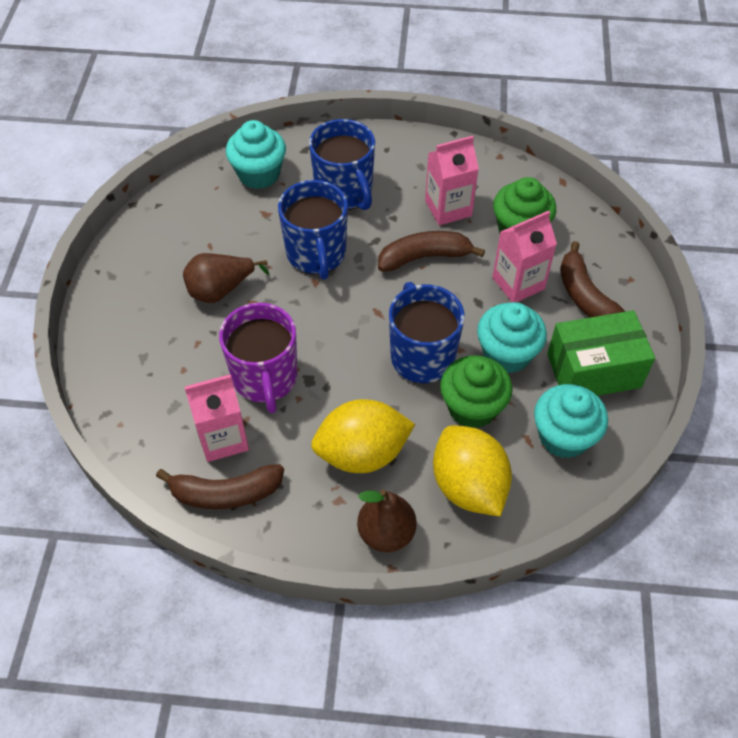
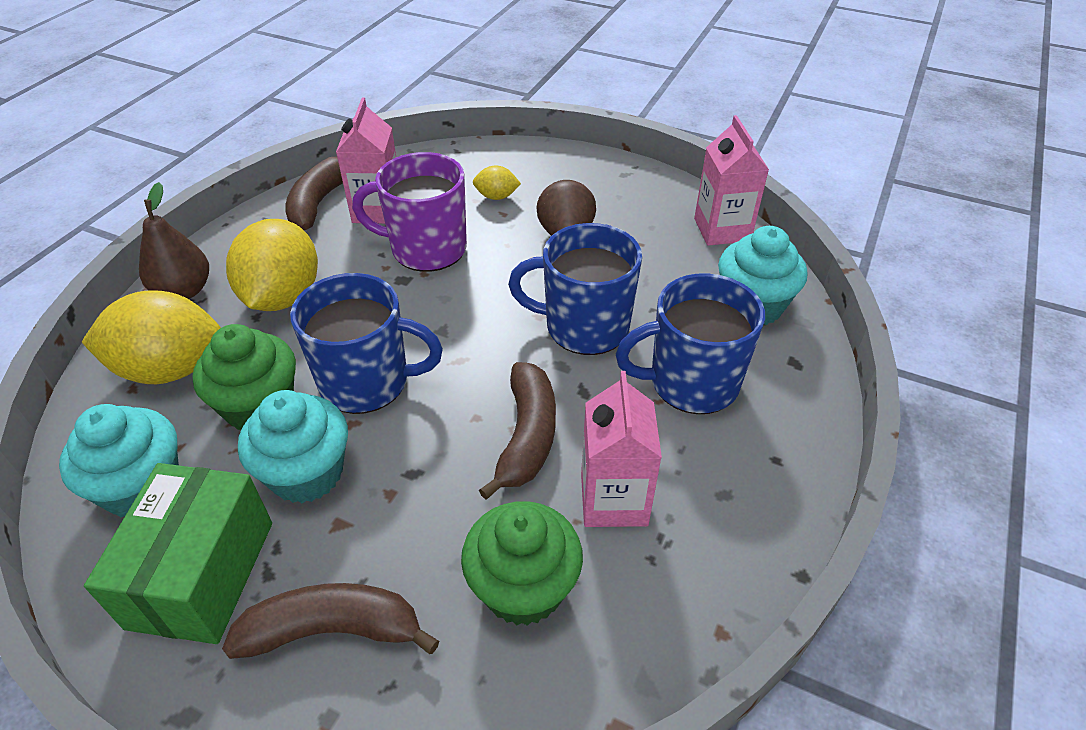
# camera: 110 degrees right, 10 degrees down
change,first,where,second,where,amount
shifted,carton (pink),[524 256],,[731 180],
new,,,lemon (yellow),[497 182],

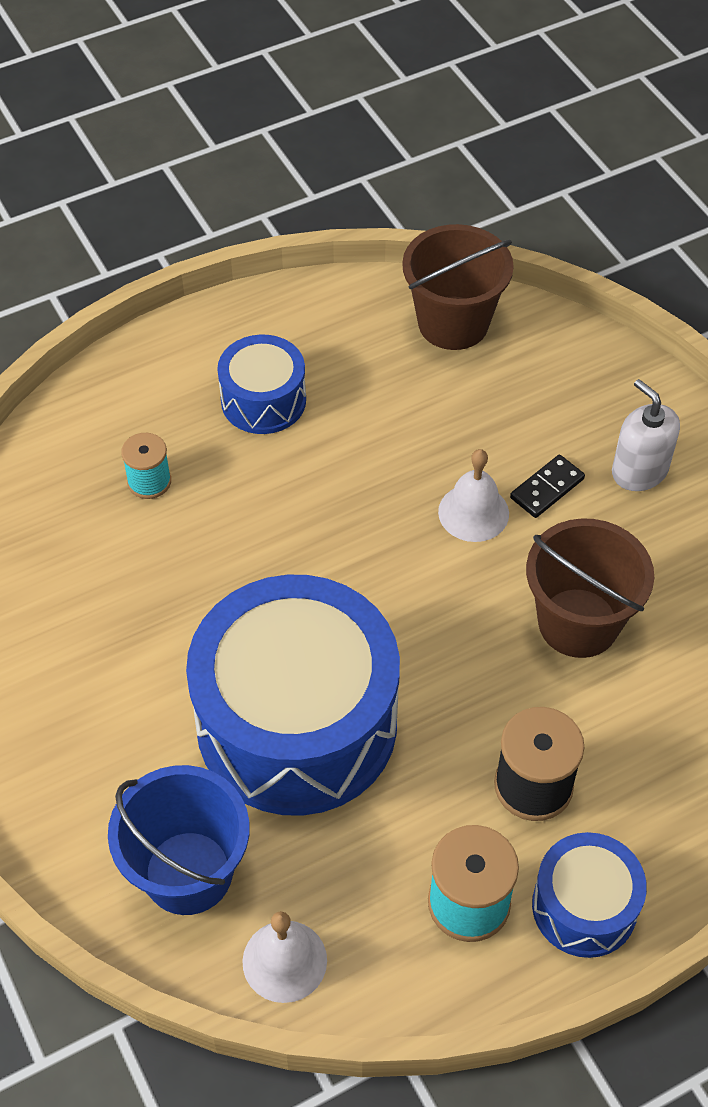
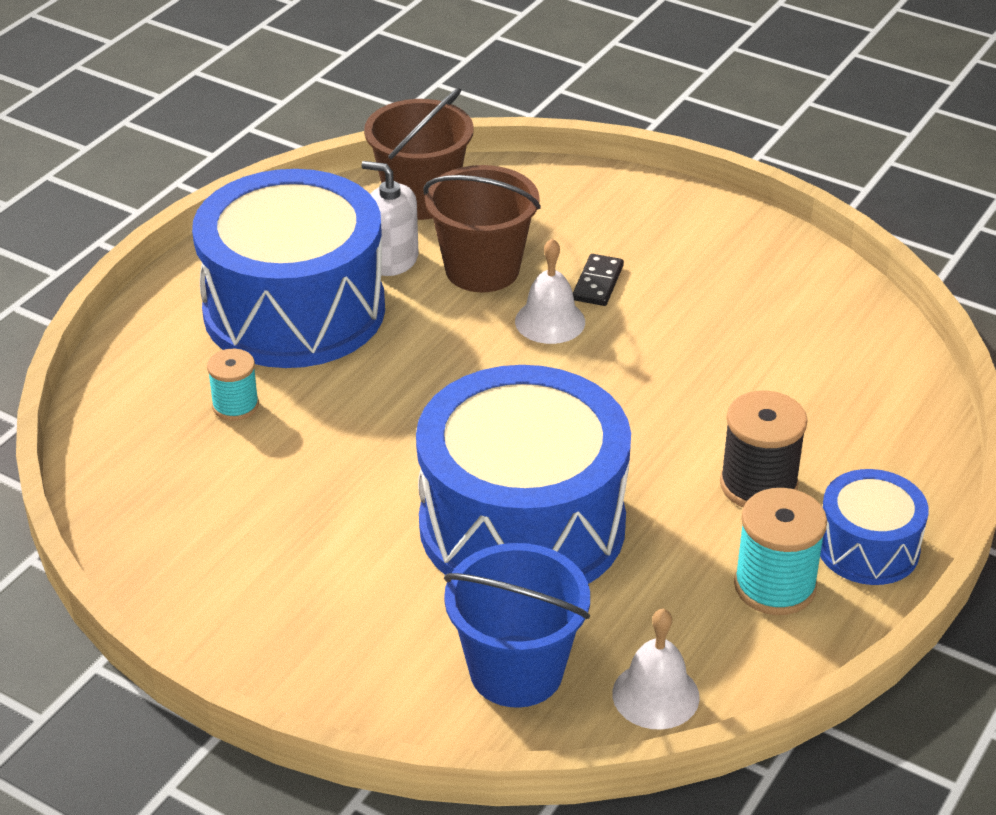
# camera: 30 degrees left, 15 degrees down
change,first,where,second,where,amount
scaled,drum (blue),[261 384],,[288 268],x2.05
shifted,bucket (brown),[590 588],,[482 228],
shifted,soap dispenser (white),[646 435],,[389 218],

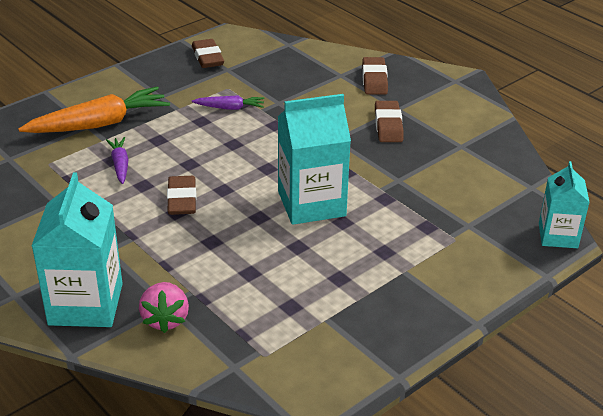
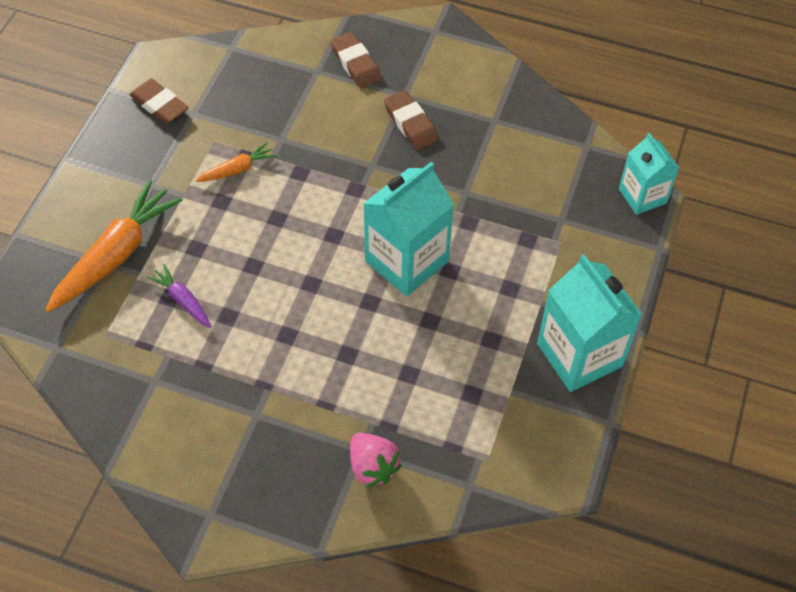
# camera: 30 degrees left, 20 degrees up
change,first,where,second,where,amount
shifted,carton (turquoise),[77 249],,[590 323],
gone,eraser (brown),[181 195],,,
repainted,carrot (purple),[228 102],carrot (orange),[235 162],

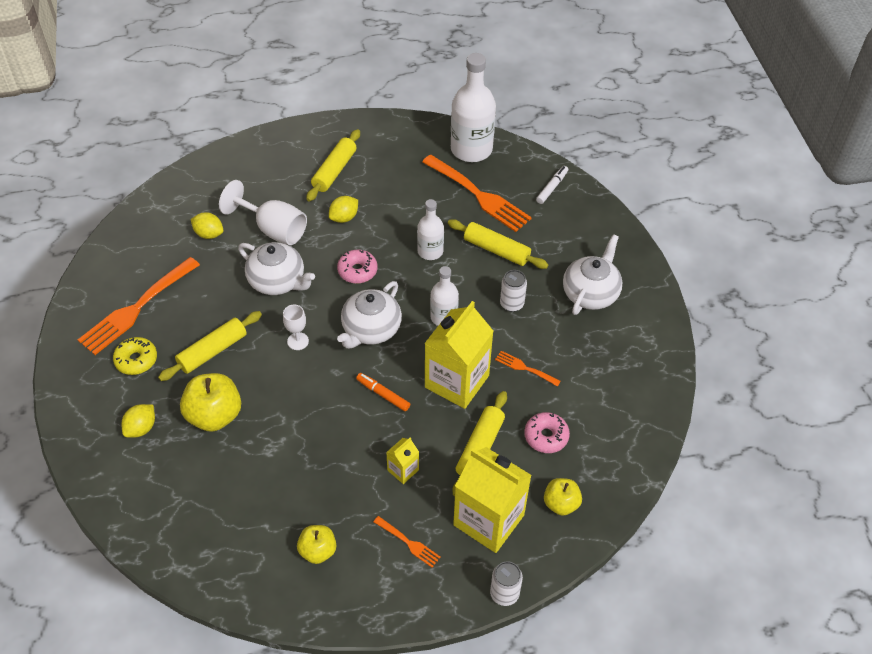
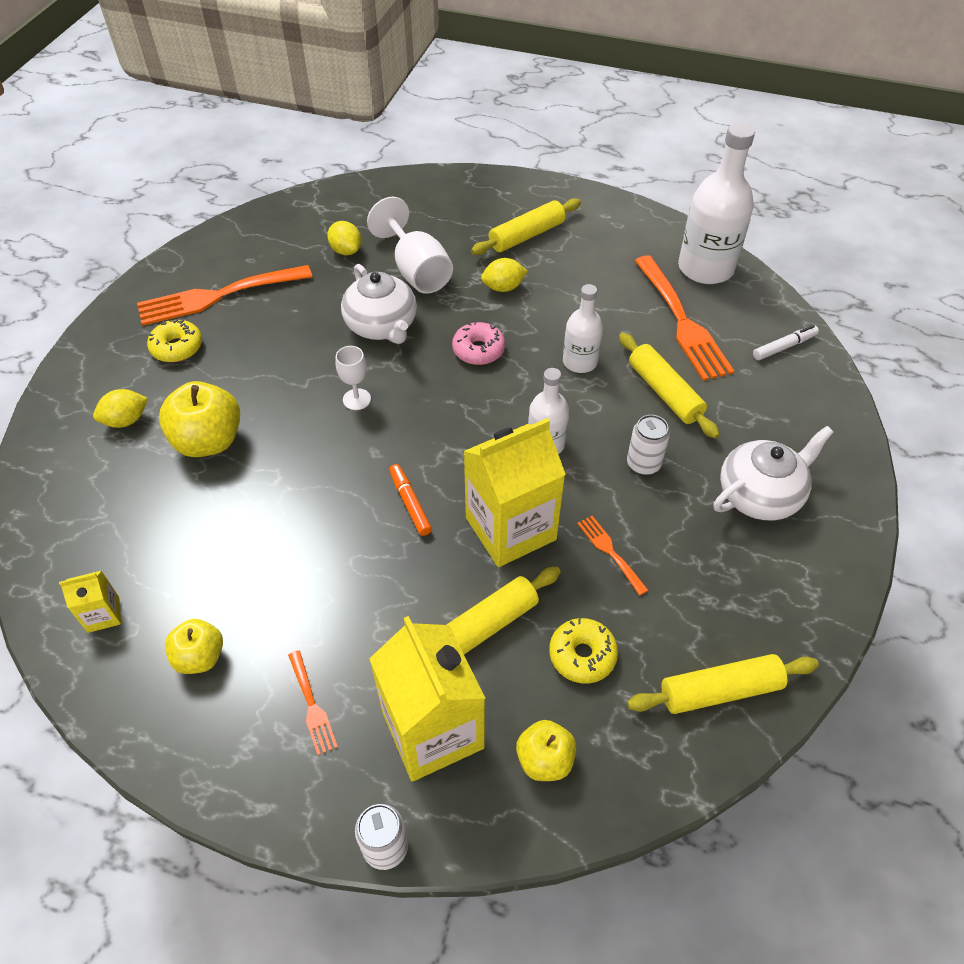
# camera: 30 degrees right, 0 degrees up
change,first,where,second,where,amount
shifted,rolling pin (yellow),[210 346],,[723 684],
gone,teapot (white),[369 315],,,
shifted,carton (yellow),[402 460],,[90 601],
repainted,donut (pink),[547 432],donut (yellow),[583 651],

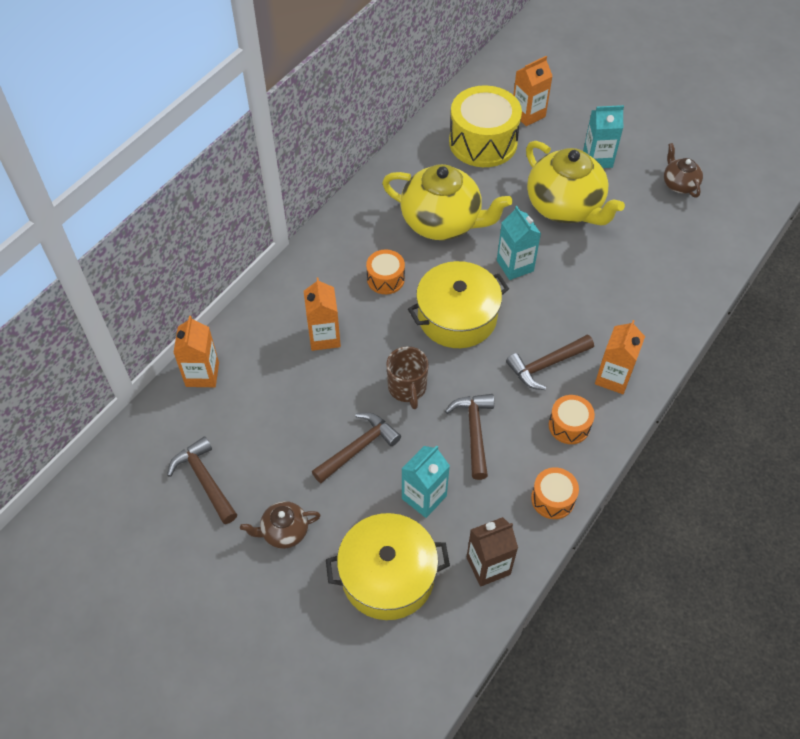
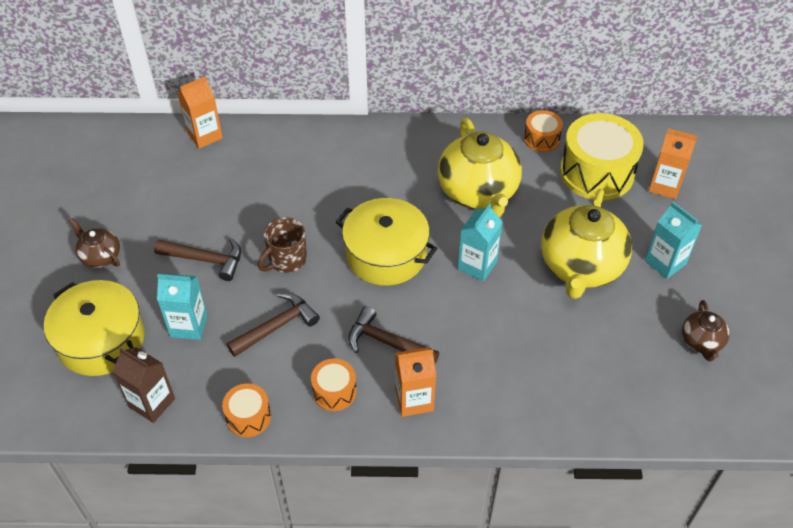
# camera: 55 degrees right, 5 degrees down
change,first,where,second,where,amount
gone,hammer (brown),[202 480],,,
gone,carton (orange),[322 314],,,
shifted,drum (orange),[385 272],,[543 131],
rotated,teapot (brown),[683 170],,[705 330],150 degrees clockwise

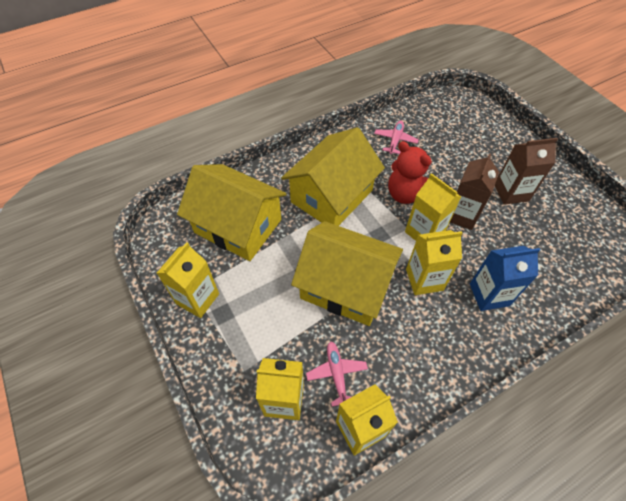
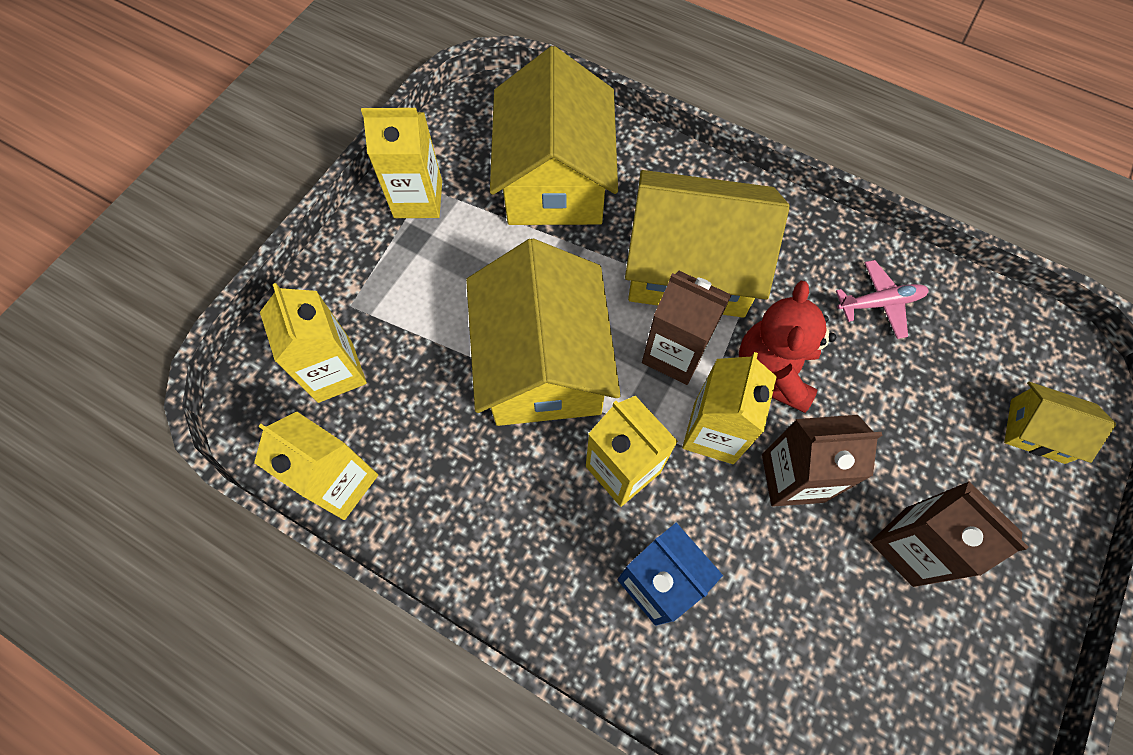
# camera: 60 degrees right, 10 degrees up
change,first,where,second,where,amount
gone,plane (pink),[337 374],,,
new,,,carton (brown),[686 328],
new,,,house (yellow),[1060 422],

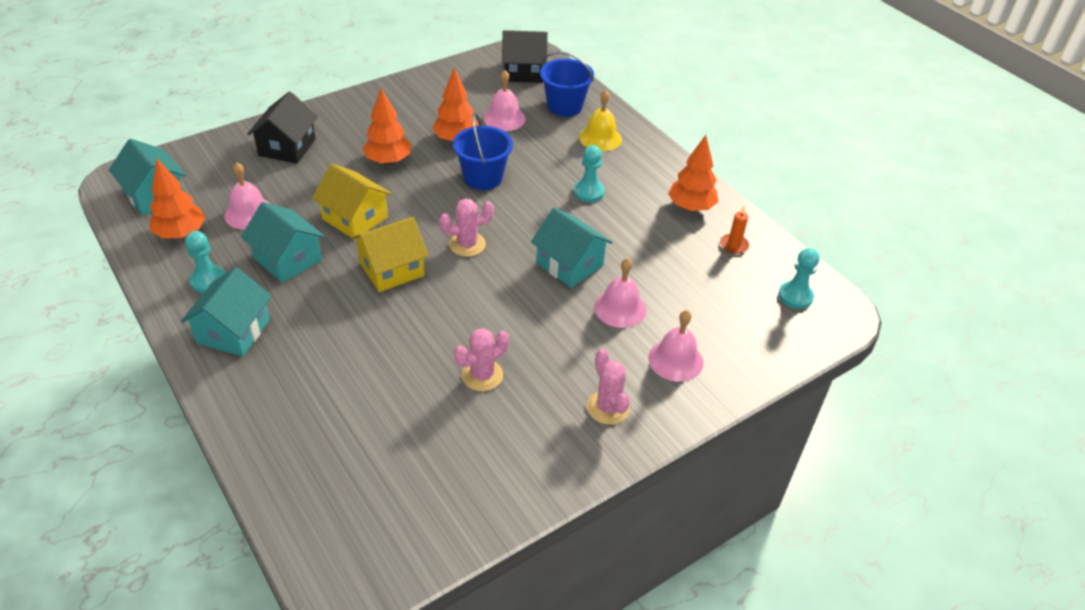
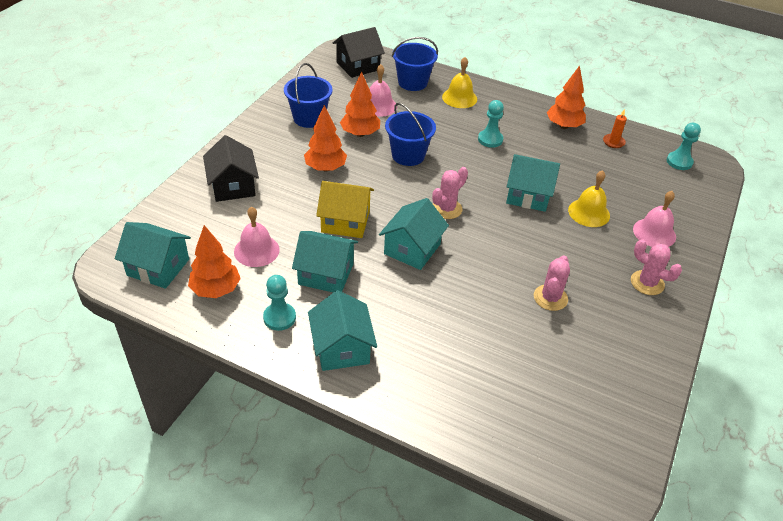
# camera: 30 degrees left, 0 degrees up
change,first,where,second,where,amount
repainted,house (yellow),[390 254],house (turquoise),[414 234],
repainted,bell (pink),[620 293],bell (yellow),[589 198],
new,,,bucket (blue),[308 95],

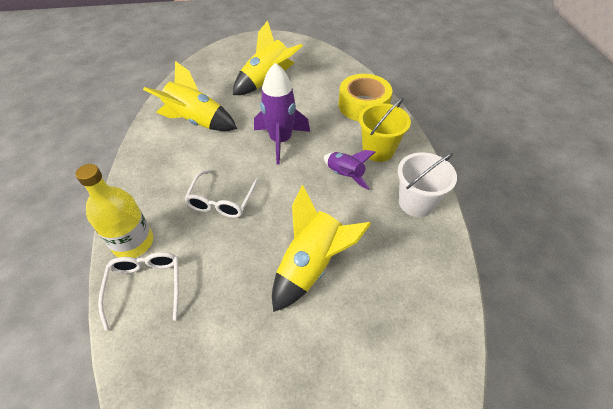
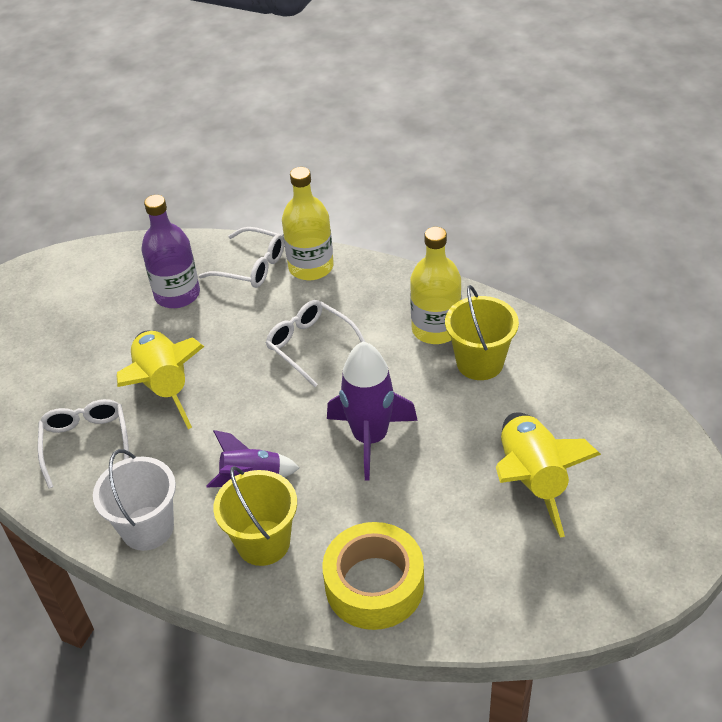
# camera: 125 degrees right, 5 degrees down
change,first,where,second,where,amount
swapped,rocket (yellow),[190 96],bucket (yellow),[482 332],
new,,,glasses (white),[83 444],
new,,,bottle (purple),[170 251],
new,,,bottle (yellow),[435 285],

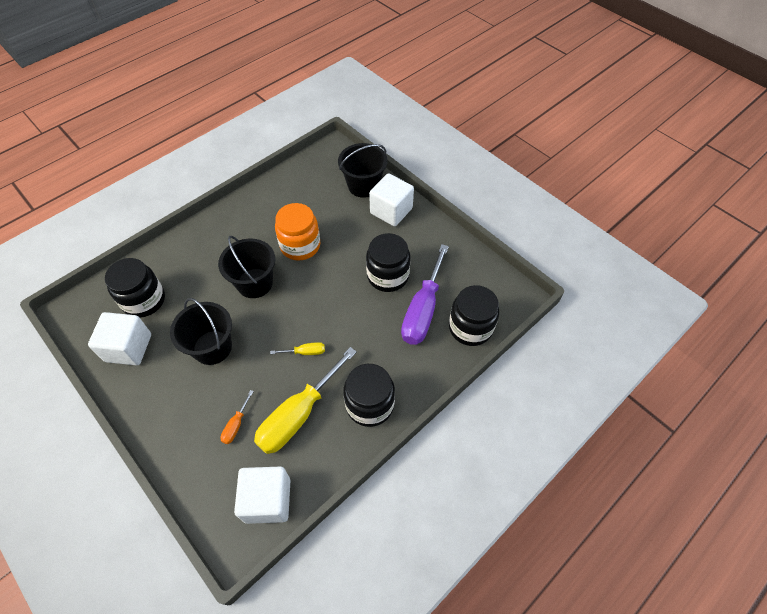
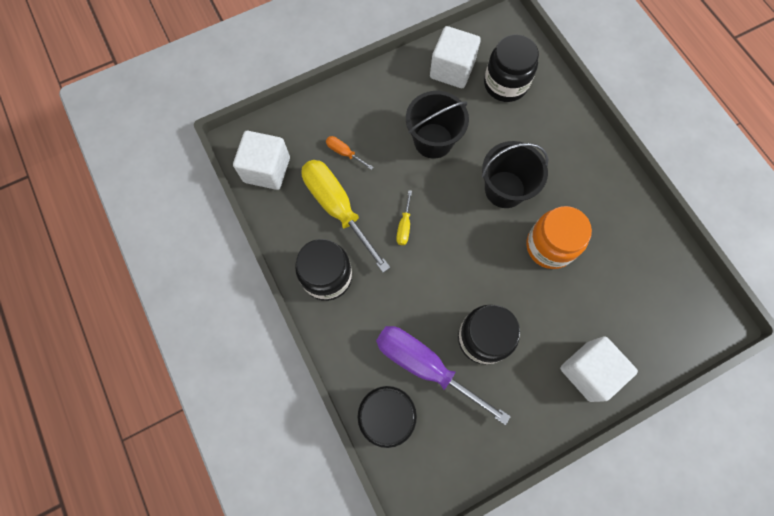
# camera: 105 degrees right, 15 degrees up
change,first,where,second,where,amount
gone,bucket (black),[363 170],,,

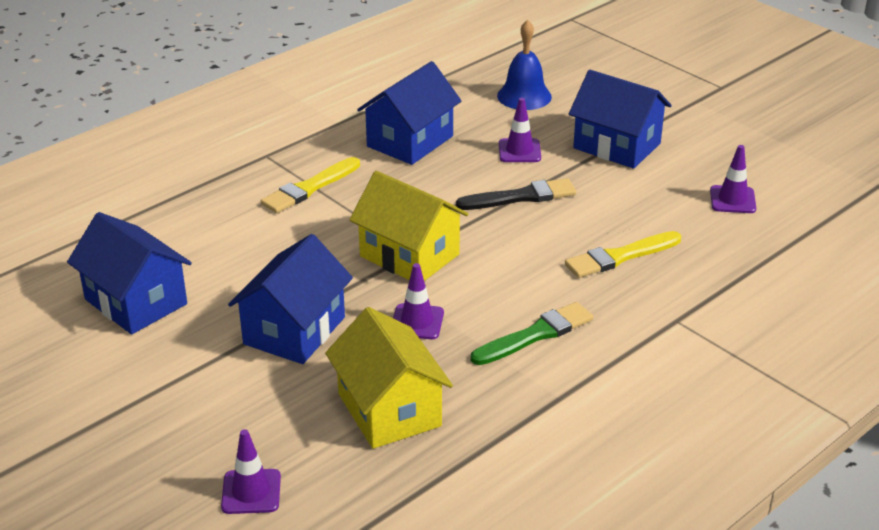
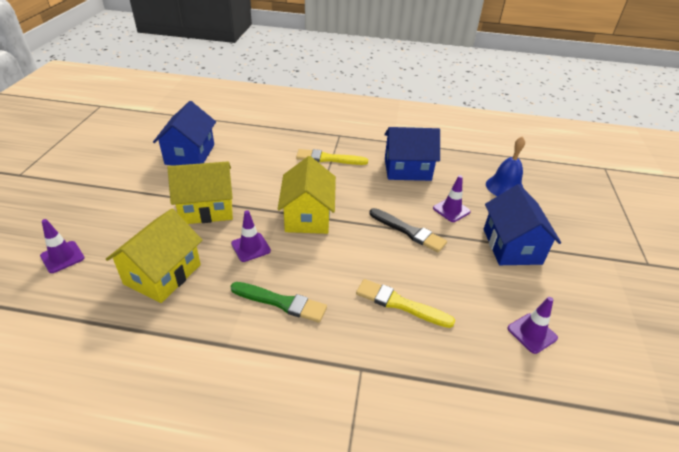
# camera: 50 degrees right, 5 degrees up
change,first,where,second,where,amount
repainted,house (blue),[290 299],house (yellow),[200 192],

